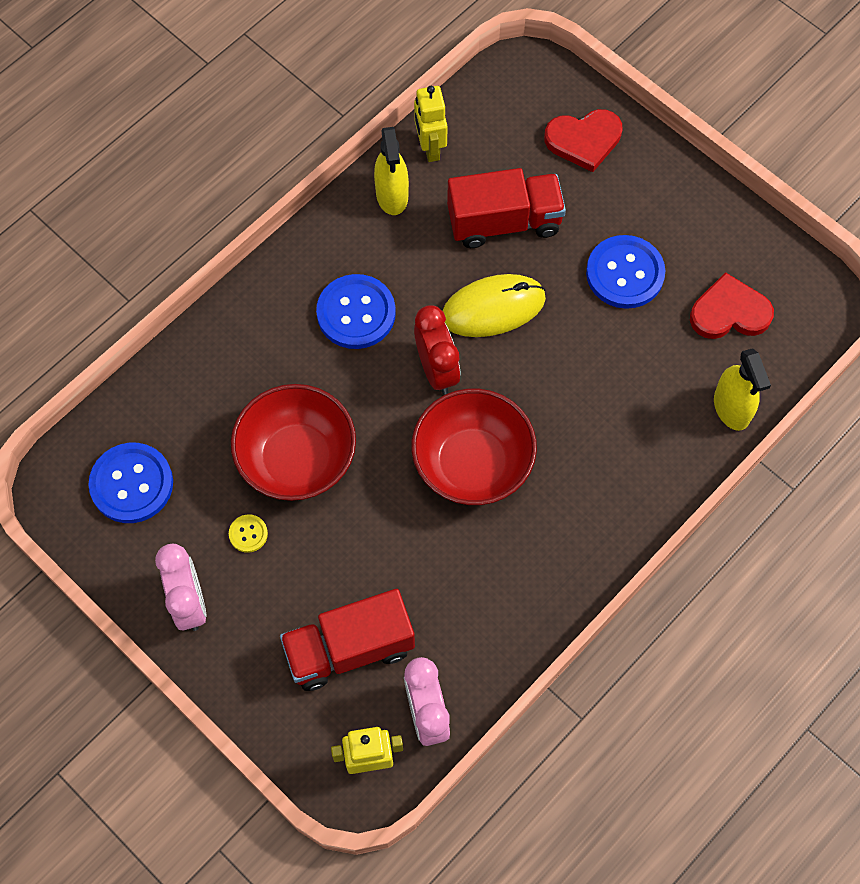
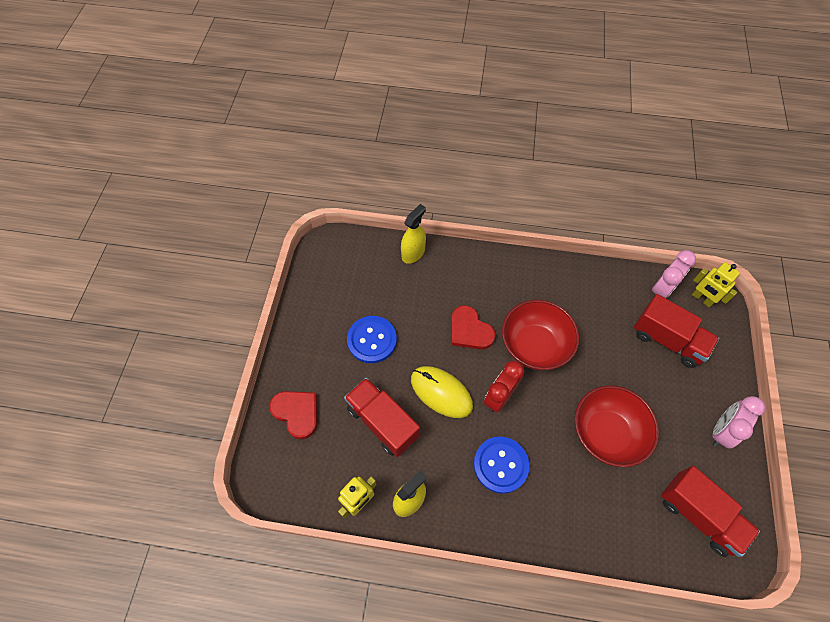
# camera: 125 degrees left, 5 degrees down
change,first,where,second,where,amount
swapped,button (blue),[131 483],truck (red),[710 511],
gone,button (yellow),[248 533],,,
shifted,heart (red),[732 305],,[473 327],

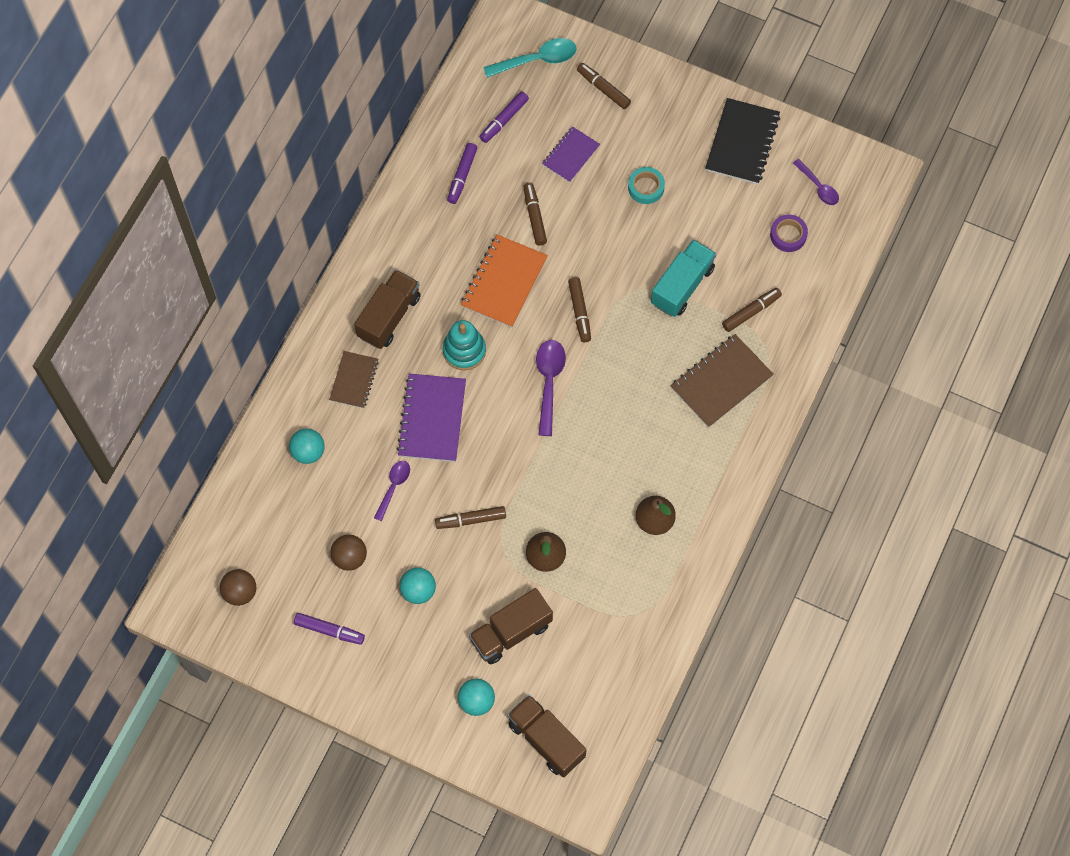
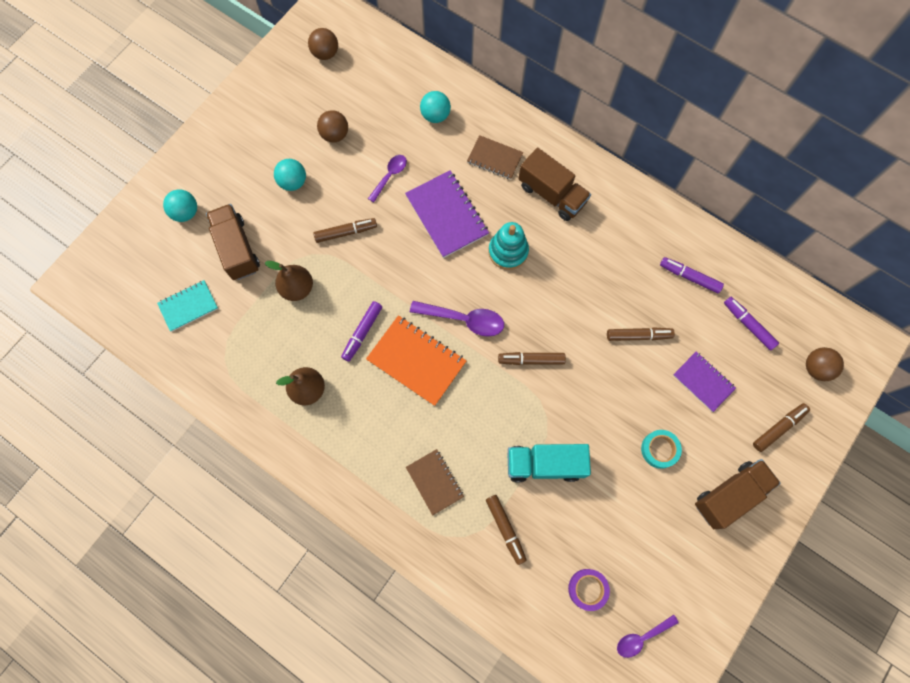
# camera: 100 degrees right, 5 degrees up
change,first,where,second,where,amount
shifted,marker (purple),[329 629],,[361 331],
rotated,spoon (purple),[392 491],,[387 178],90 degrees counterclockwise
rotated,notebook (purple),[431 417],,[447 214],45 degrees clockwise
rotated,marker (brown),[470 517],,[345 230],75 degrees clockwise
shifted,notebook (orange),[504 281],,[416 360],
swapped,spoon (turquoise),[530 57],ball (brown),[825 364],
shifted,truck (brown),[547 736],,[738 494],
rotated,truck (turquoise),[683 278],,[549 463],135 degrees clockwise
scaled,notebook (brown),[722 381],,[435 482],x0.62
gone,notebook (black),[742 141],,,
new,,,notebook (turquoise),[187 306],

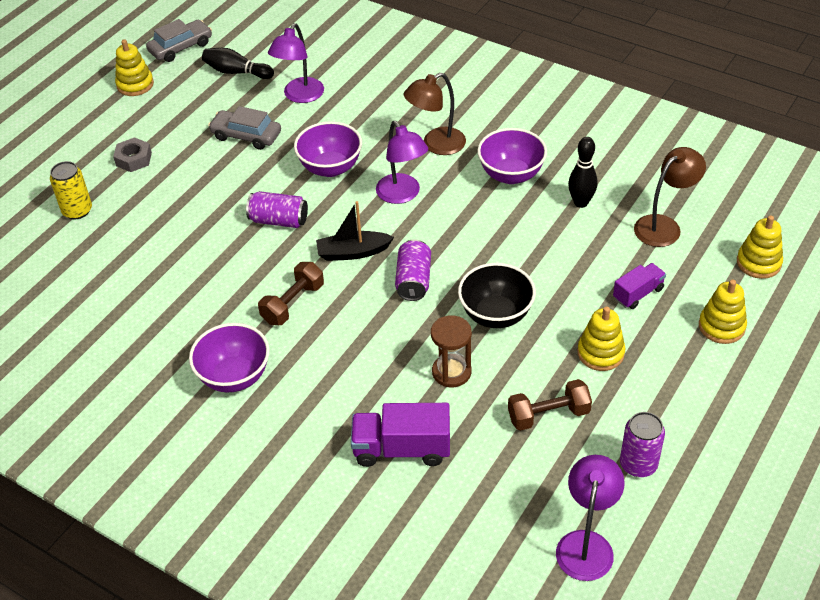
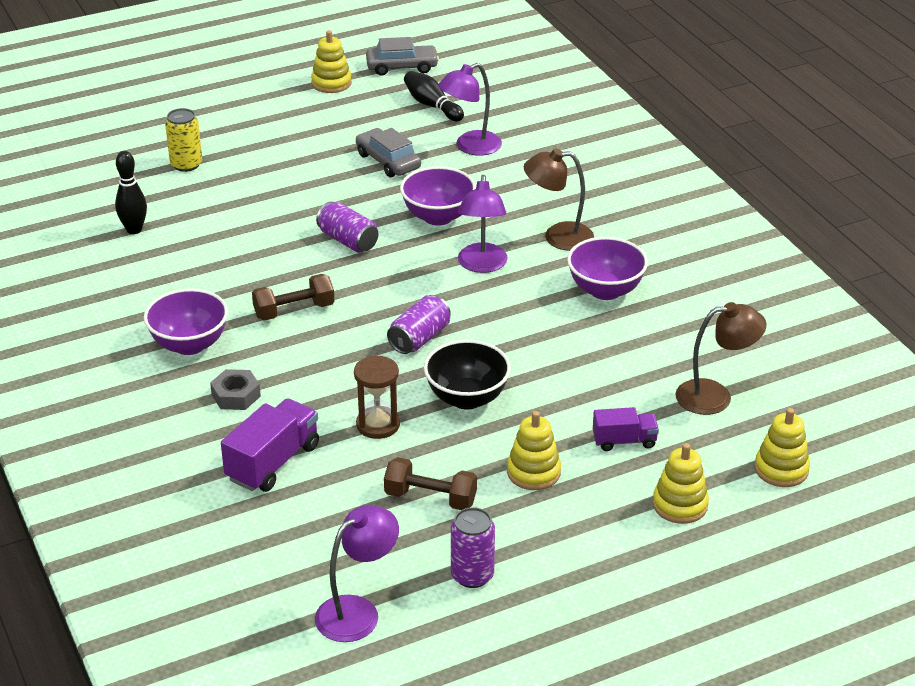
# camera: 30 degrees right, 10 degrees down
change,first,where,second,where,amount
shifted,nut (grey),[132 154],,[235 389],
gone,boat (black),[355 231],,,
rotated,truck (purple),[400 435],,[270 445],90 degrees clockwise
shifted,bowling pin (black),[582 172],,[131 192],

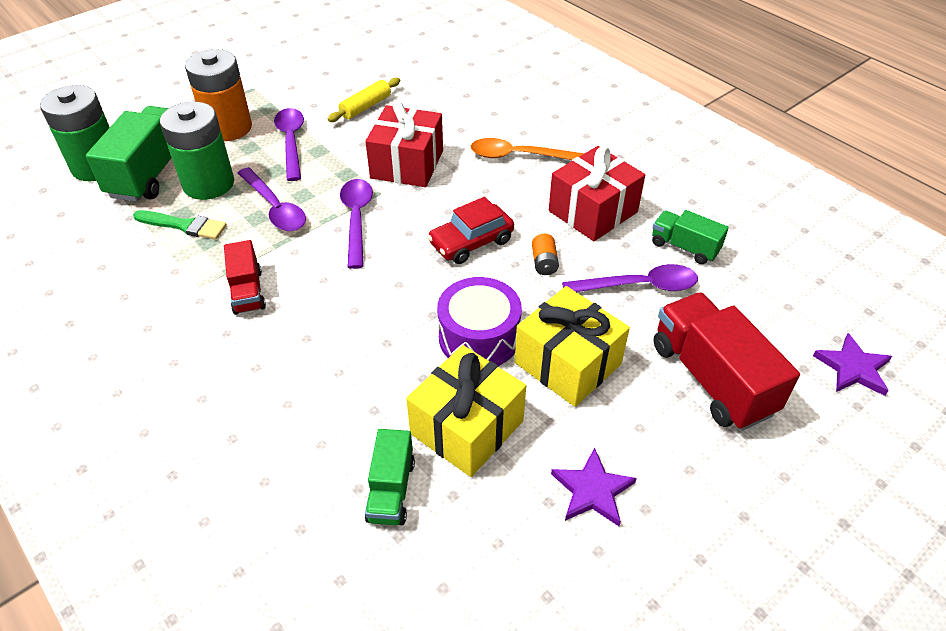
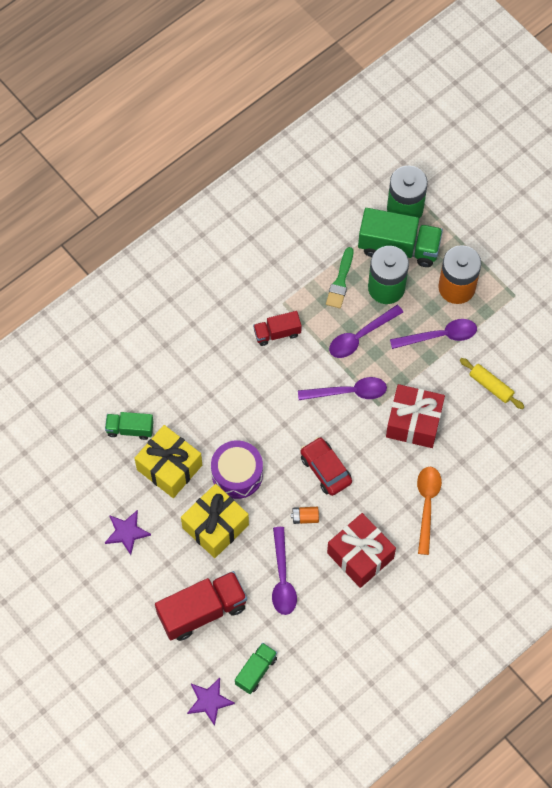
# camera: 90 degrees right, 20 degrees up
change,first,where,second,where,amount
shifted,truck (green),[690 237],,[256 668],

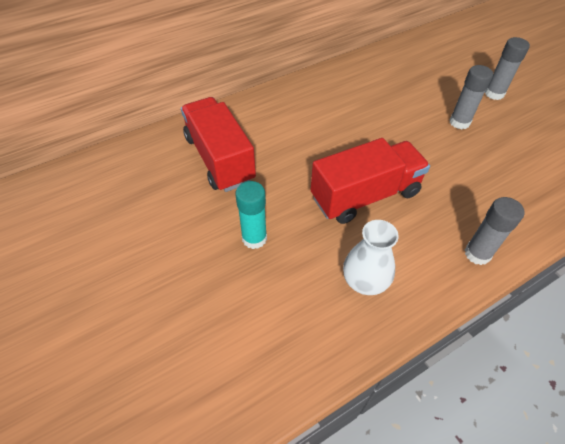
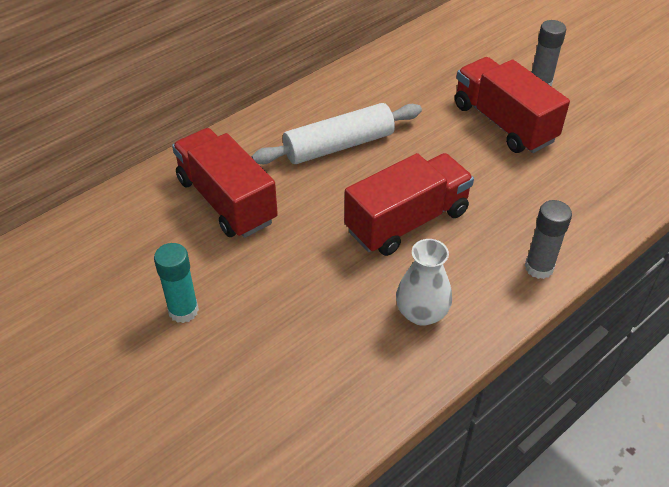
# camera: 10 degrees left, 5 degrees down
change,first,where,second,where,amount
shifted,glue stick (turquoise),[251 215],,[176 283],
swapped,glue stick (grey),[471 97],truck (red),[512 105],
new,,,rolling pin (white),[337 133],

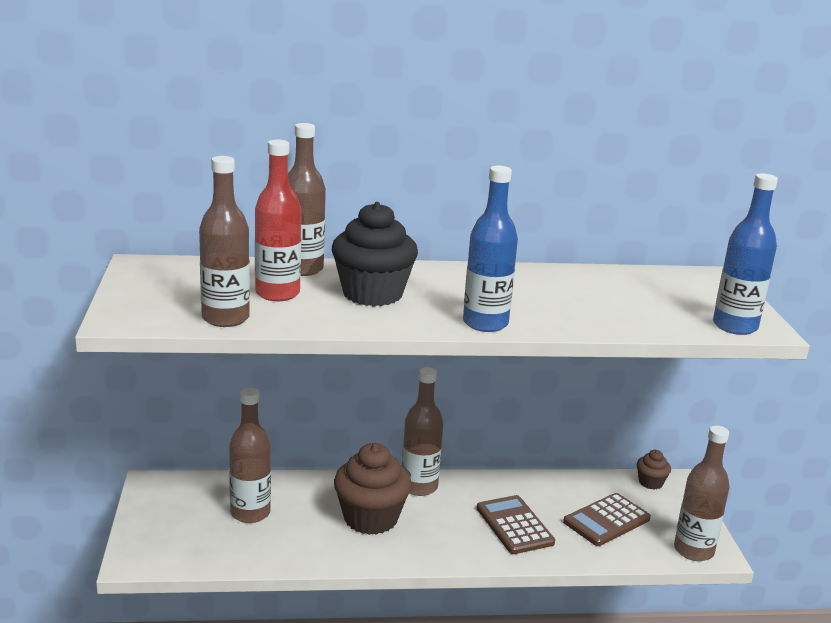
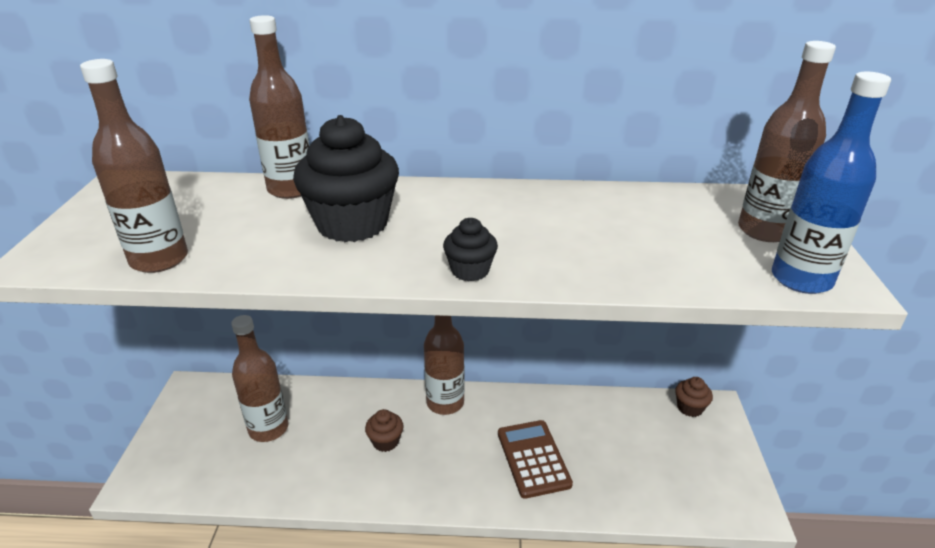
# camera: 10 degrees right, 10 degrees up
change,first,where,second,where,amount
gone,bottle (red),[278 220],,,
scaled,cupcake (brown),[373 489],,[384 430],x0.48
swapped,bottle (blue),[490 249],cupcake (black),[470 250],
gone,calculator (brown),[607 519],,,
shifted,bottle (brown),[702 493],,[787 141],

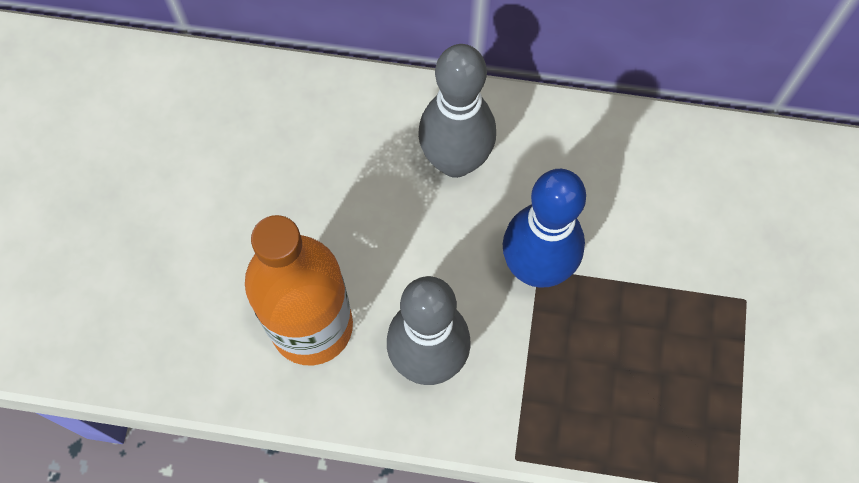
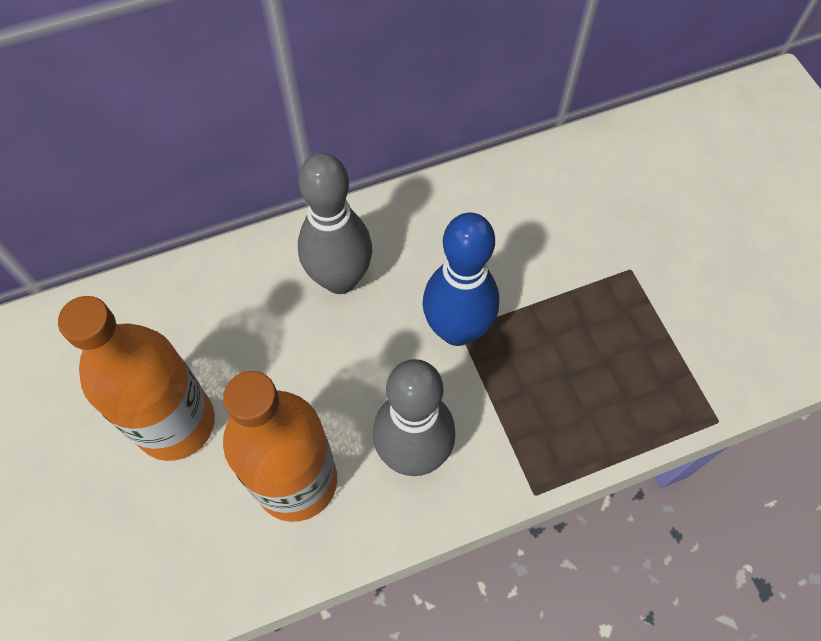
# camera: 30 degrees left, 5 degrees down
change,first,where,second,where,amount
new,,,bottle (orange),[136 378],

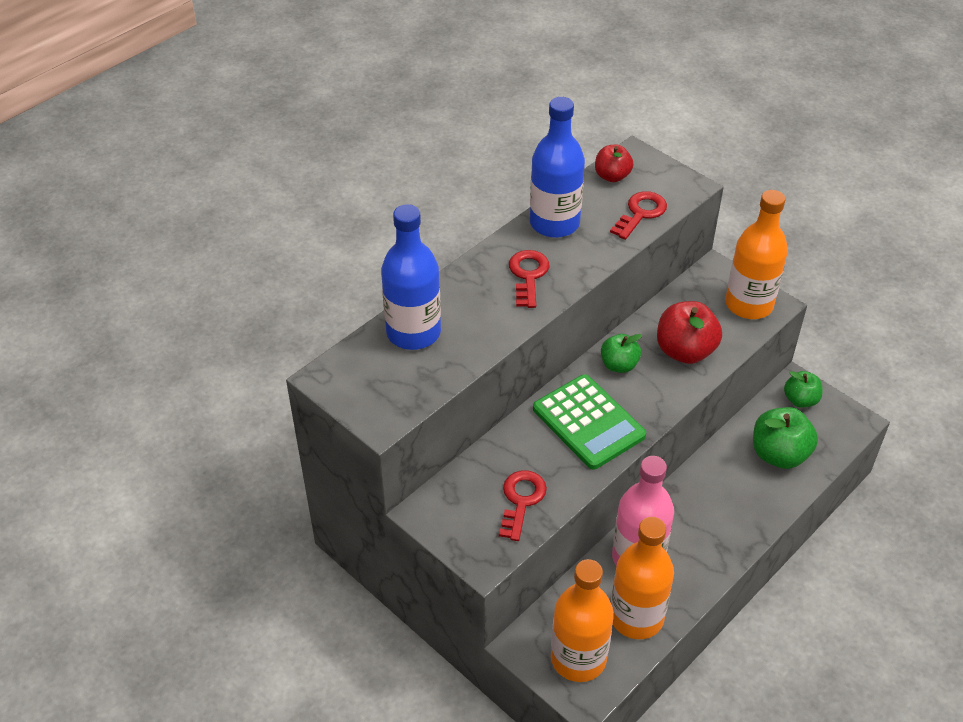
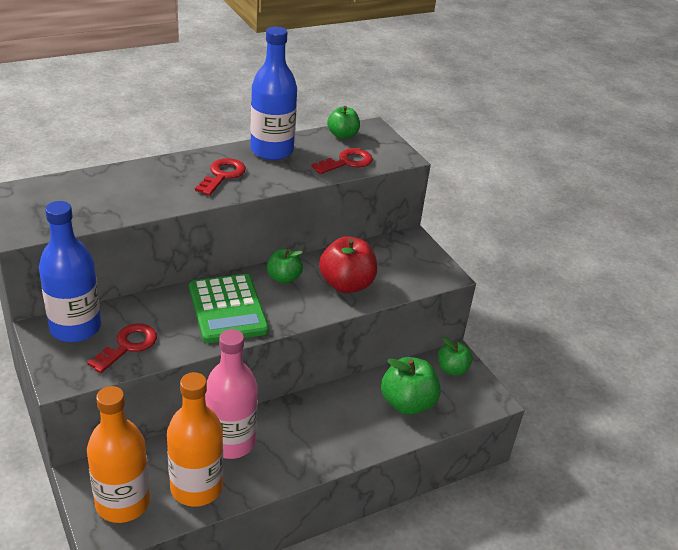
# camera: 15 degrees right, 10 degrees down
change,first,where,second,where,amount
shifted,bottle (blue),[411 277],,[70 271],
repainted,apple (red),[614 163],apple (green),[343 122],
gone,bottle (orange),[756 254],,,

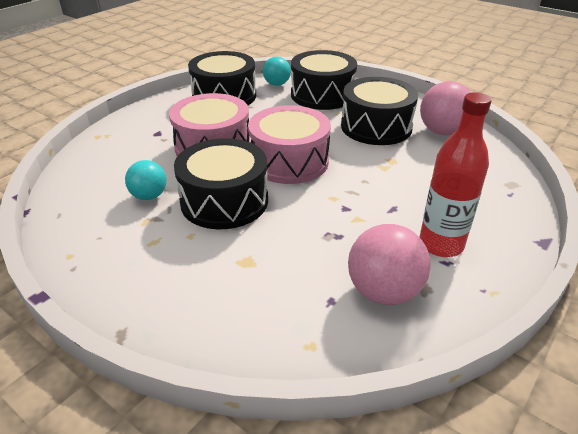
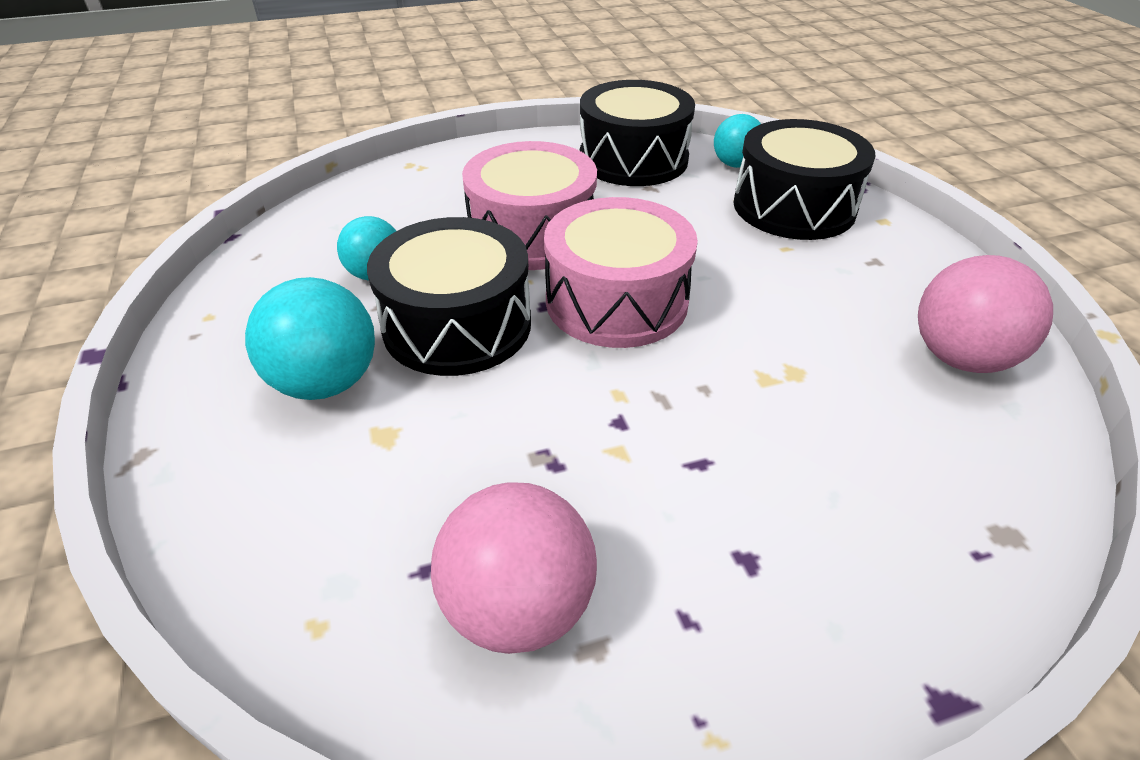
# camera: 35 degrees right, 5 degrees up
change,first,where,second,where,amount
gone,drum (black),[379 111],,,
gone,bottle (red),[456 174],,,
new,,,ball (turquoise),[310 338],

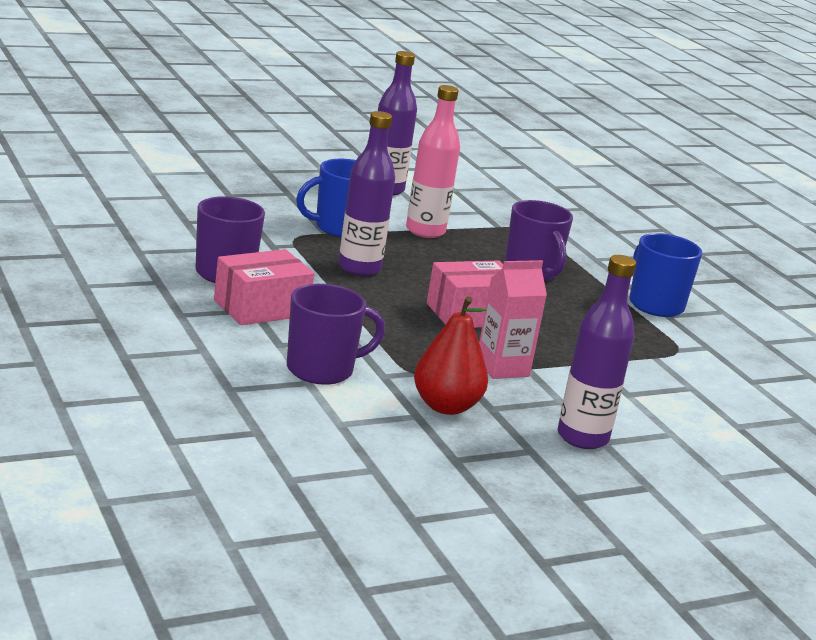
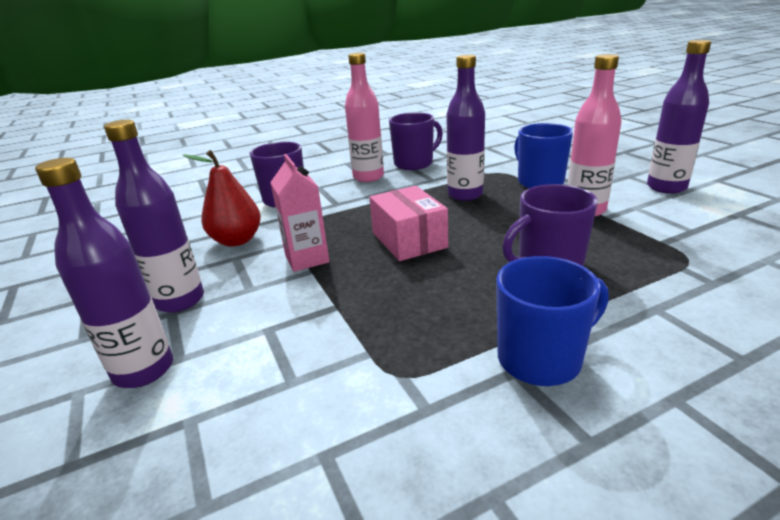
# camera: 95 degrees right, 5 degrees up
change,first,where,second,where,amount
swapped,box (pink),[264 287],bottle (pink),[364 117],
new,,,bottle (purple),[104 273],

